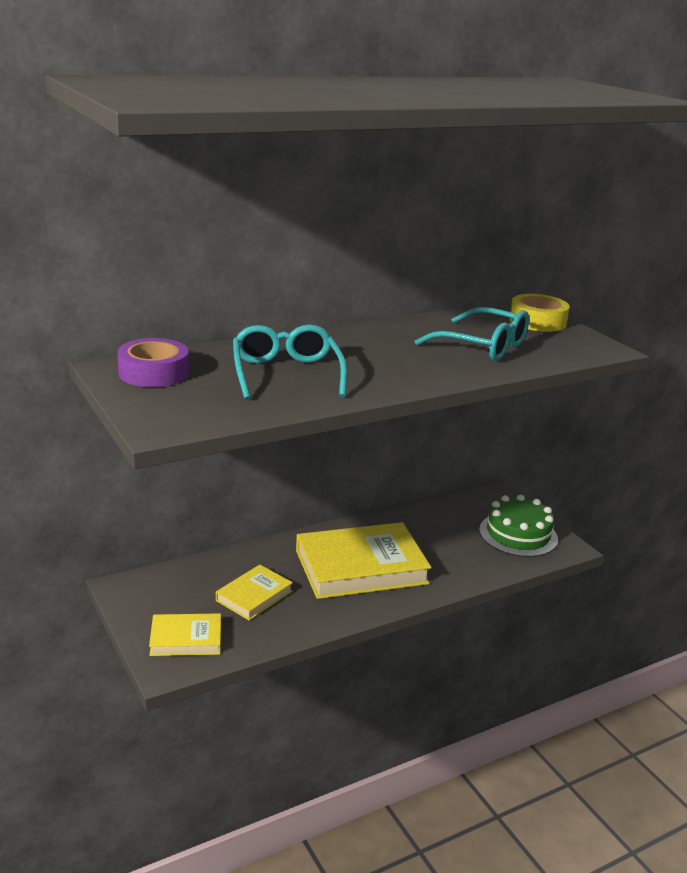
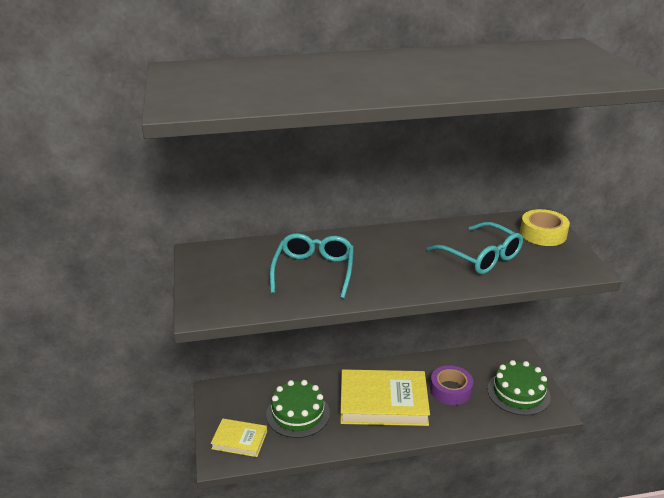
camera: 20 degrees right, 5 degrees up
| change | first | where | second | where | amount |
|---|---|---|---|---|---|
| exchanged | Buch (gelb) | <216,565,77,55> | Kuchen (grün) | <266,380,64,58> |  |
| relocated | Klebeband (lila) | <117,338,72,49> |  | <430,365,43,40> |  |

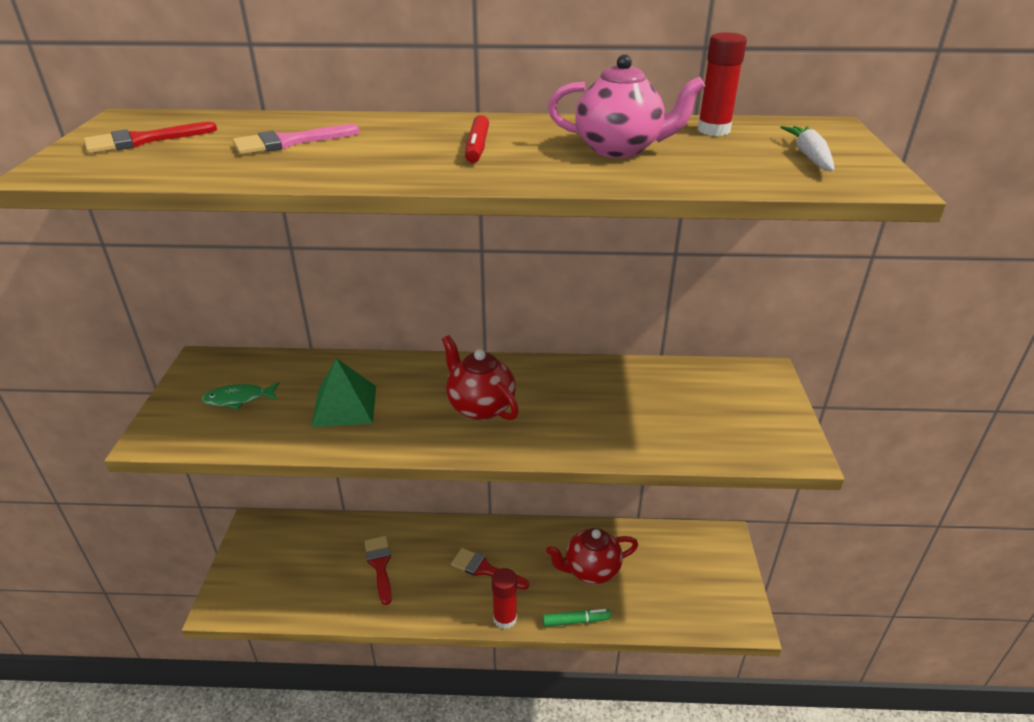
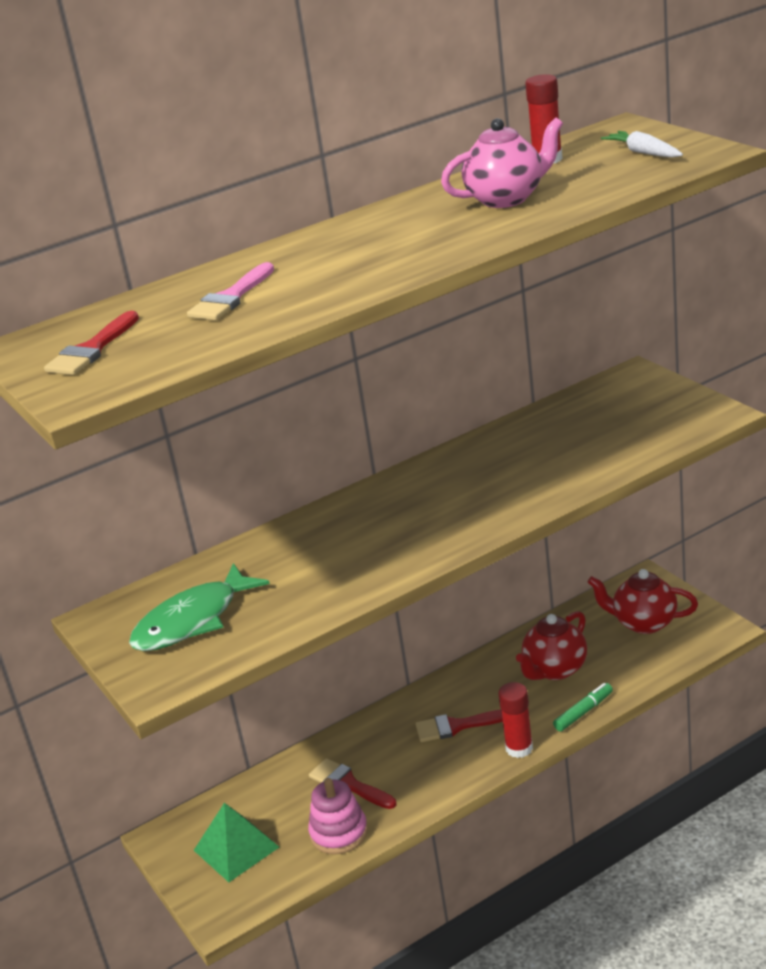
camera: 30 degrees left, 5 degrees down
| change | first | where | second | where | amount |
|---|---|---|---|---|---|
| size | Fisch (grün) | <202,382,77,27> |  | <129,563,141,88> | x1.75 |
| relocated | Pyramide (grün) | <311,358,65,69> |  | <194,803,85,79> |  |
| appeared |  |  | Stapelspielzeug (rosa) | <308,778,60,76> |  |
| relocated | Teekanne (rot) | <442,335,77,85> |  | <588,569,110,65> |  |
| missing | Filzstift (rot) | <465,115,24,48> |  |  |  |

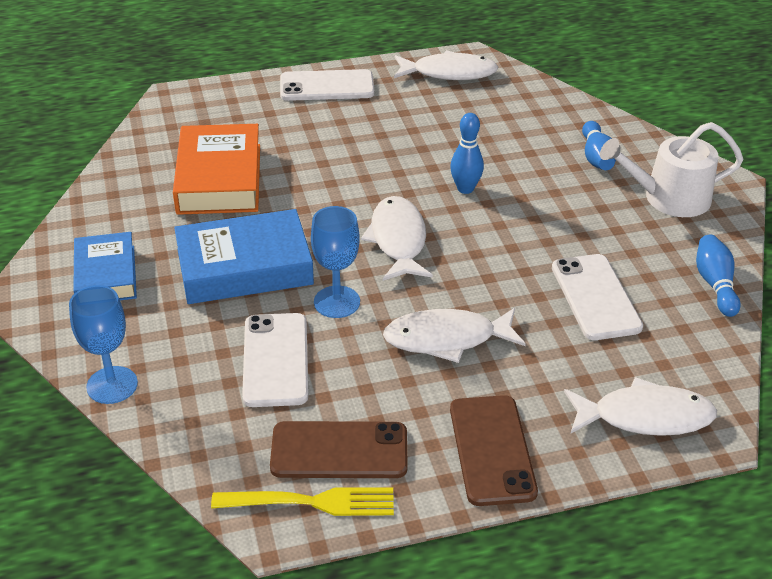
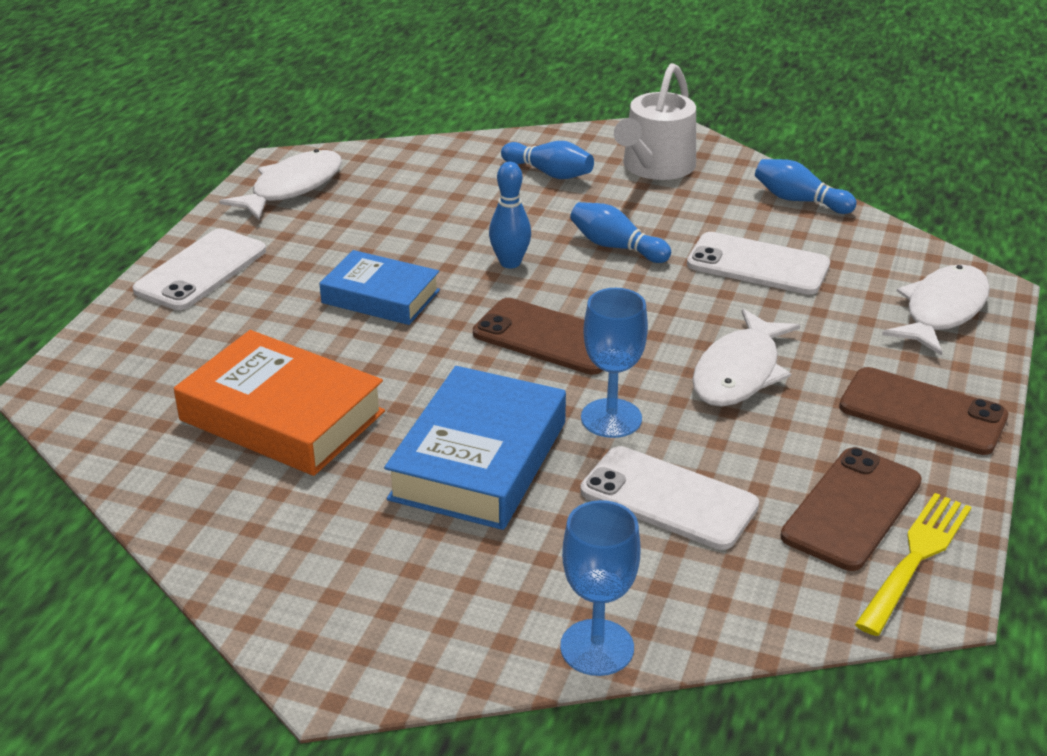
camera: 55 degrees left, 5 degrees down
| change | first | where | second | where | amount |
|---|---|---|---|---|---|
| relocated | Buch (blau) | <73,232,64,68> |  | <319,250,121,75> |  |
| exchanged | Fisch (weiß) | <361,196,72,85> | Handy (braun) | <473,298,130,77> |  |
| appeared |  |  | Bowlingkegel (blau) | <570,202,101,61> |  |

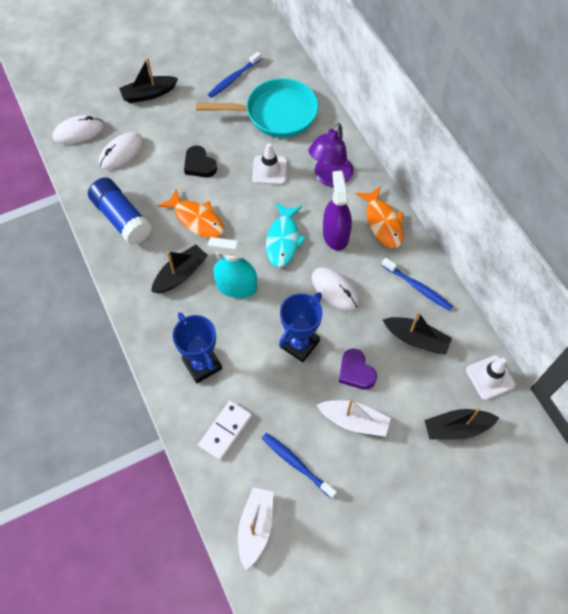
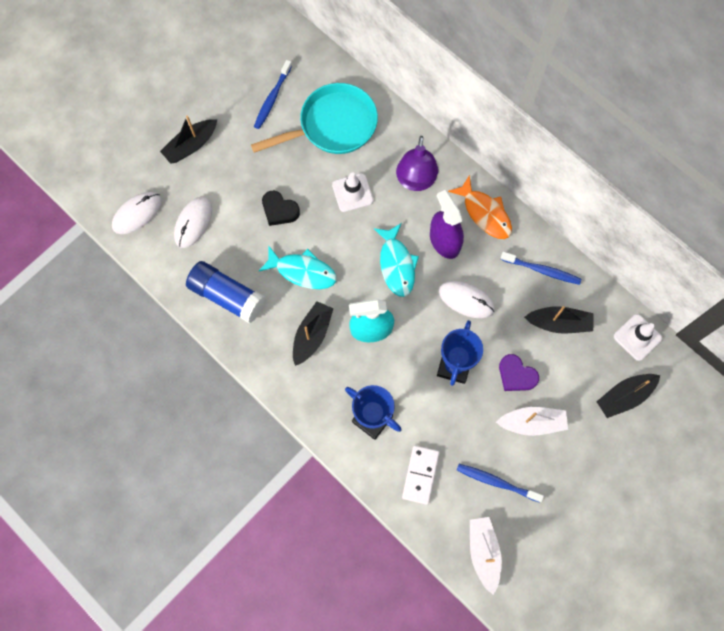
camera: 20 degrees left, 10 degrees up
| change | first | where | second | where | amount |
|---|---|---|---|---|---|
| colour | Fisch (orange) | <158,189,66,49> | Fisch (türkis) | <259,246,78,43> |  |

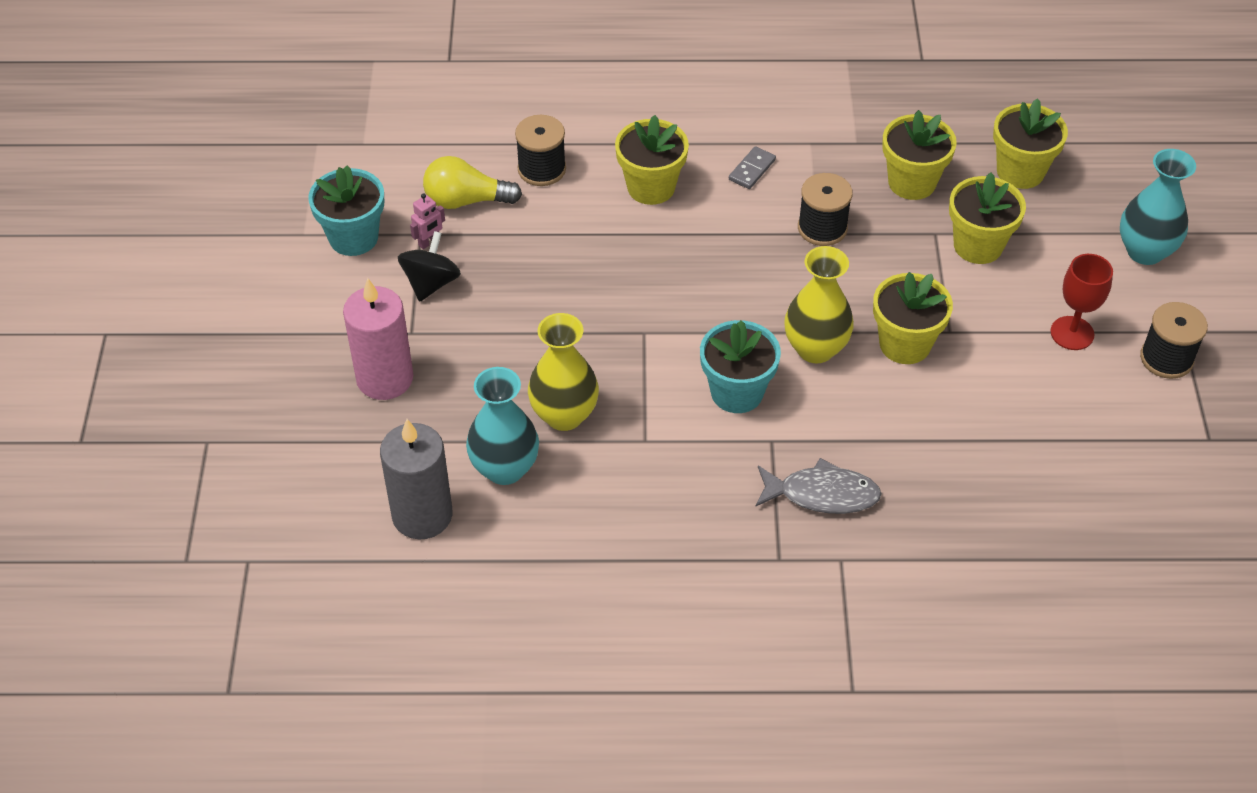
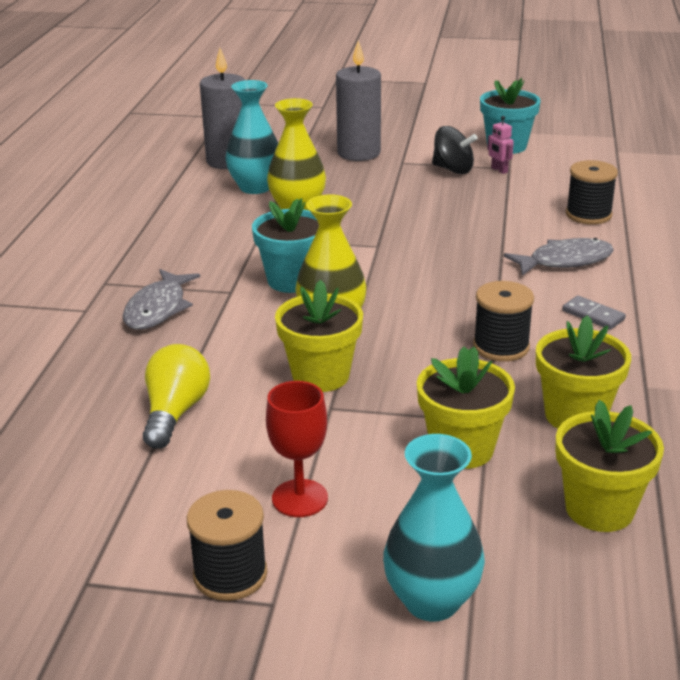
camera: 100 degrees right, 20 degrees down
| change | first | where | second | where | amount |
|---|---|---|---|---|---|
| relocated | Glühbirne (gelb) | <423,156,99,53> |  | <143,344,67,105> |  |
| colour | Kerze (rosa) | <343,278,70,122> | Kerze (grau) | <336,40,45,121> |  |
| exchanged | Blumentopf (gelb) | <615,115,74,90> | Fisch (grau) | <504,238,110,37> |  |

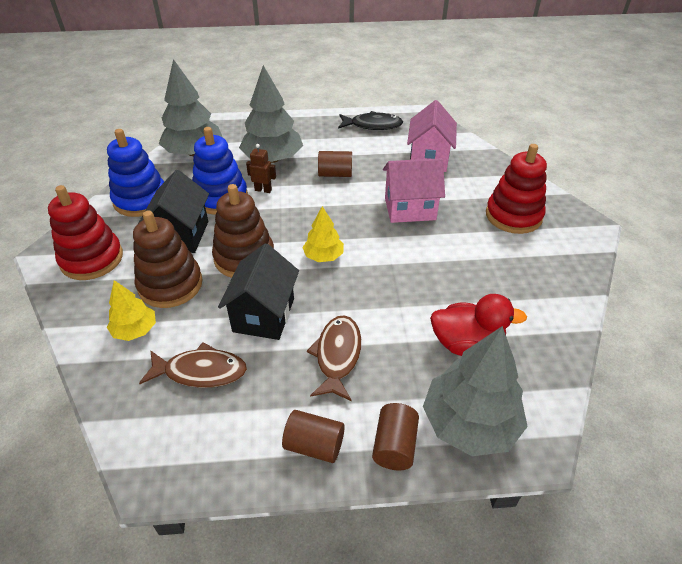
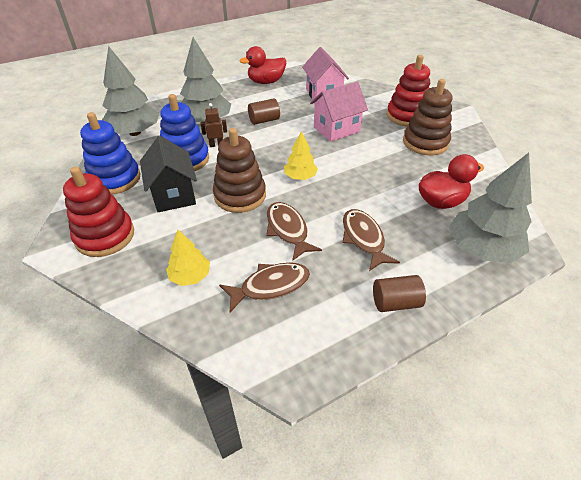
camera: 25 degrees left, 0 degrees up
| change | first | where | second | where | amount |
|---|---|---|---|---|---|
| exchanged | Fisch (schwarz) | <338,111,65,19> | Ente (rot) | <240,46,46,38> |  |
| exchanged | Haus (schwarz) | <218,243,81,97> | Fisch (braun) | <266,202,56,59> |  |
| relocated | Stapelspielzeug (braun) | <133,210,70,98> |  | <403,79,49,76> |  |
| missing | Vollzylinder (braun) | <372,403,47,67> |  |  |  |

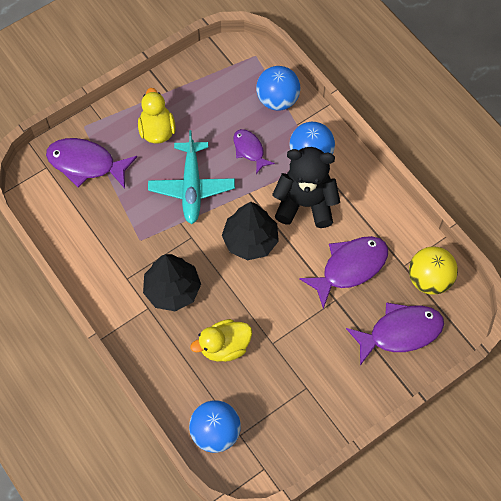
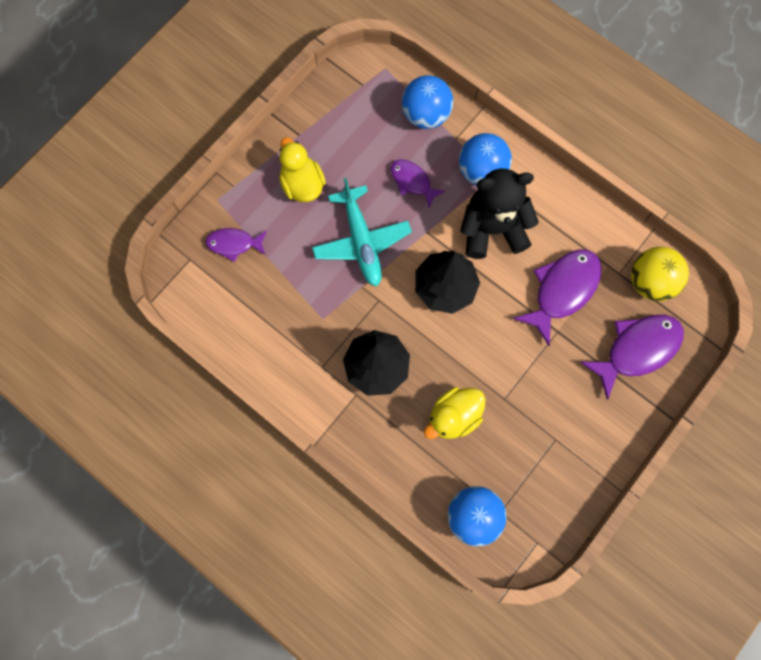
camera: 15 degrees left, 10 degrees up
| change | first | where | second | where | amount |
|---|---|---|---|---|---|
| size | Fisch (lila) | <46,138,91,50> |  | <205,228,62,34> | x0.58 |

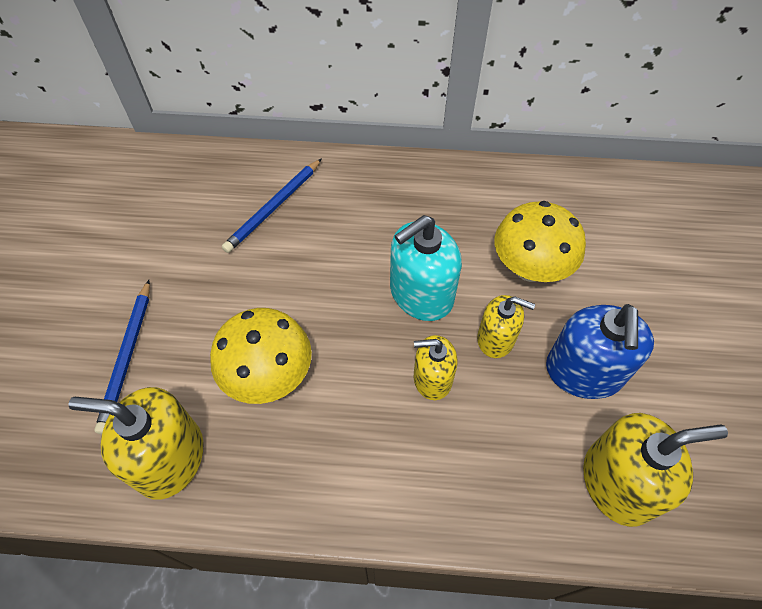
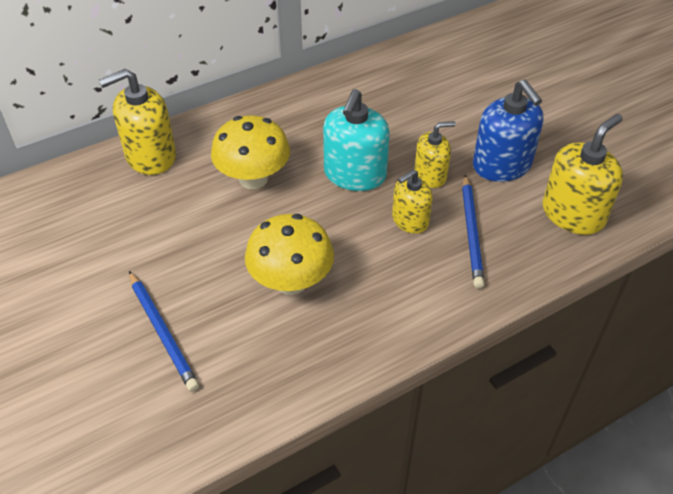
camera: 35 degrees left, 10 degrees down
| change | first | where | second | where | amount |
|---|---|---|---|---|---|
| relocated | Seifenspender (gelb) | <68,387,136,113> |  | <99,69,77,106> |  |
| relocated | Pilz (gelb) | <494,201,92,81> |  | <211,115,79,74> |  |
| relocated | Bleistift (blau) | <222,158,100,95> |  | <462,174,22,114> |  |

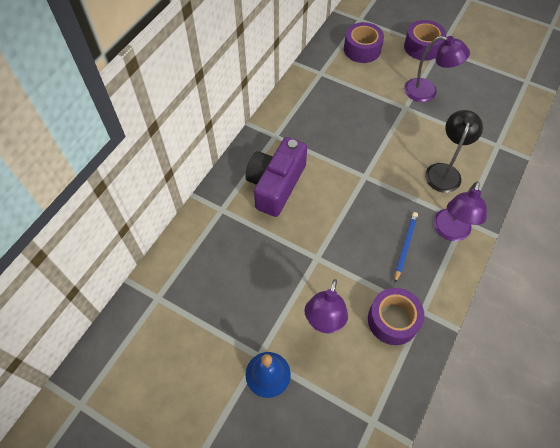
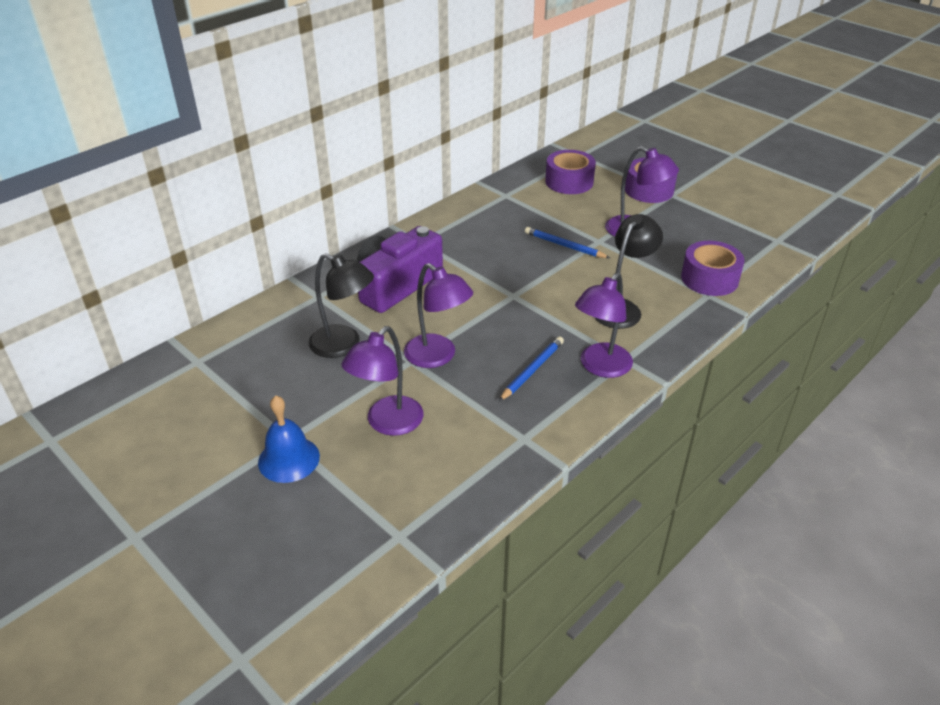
camera: 15 degrees right, 20 degrees down
| change | first | where | second | where | amount |
|---|---|---|---|---|---|
| appeared |  |  | Lampe (schwarz) | <309,253,65,105> |  |
| appeared |  |  | Lampe (lila) | <404,263,69,105> |  |
| appeared |  |  | Bleistift (blau) | <525,227,85,31> |  |
| relocated | Klebeband (lila) | <368,288,56,57> |  | <681,241,64,55> |  |

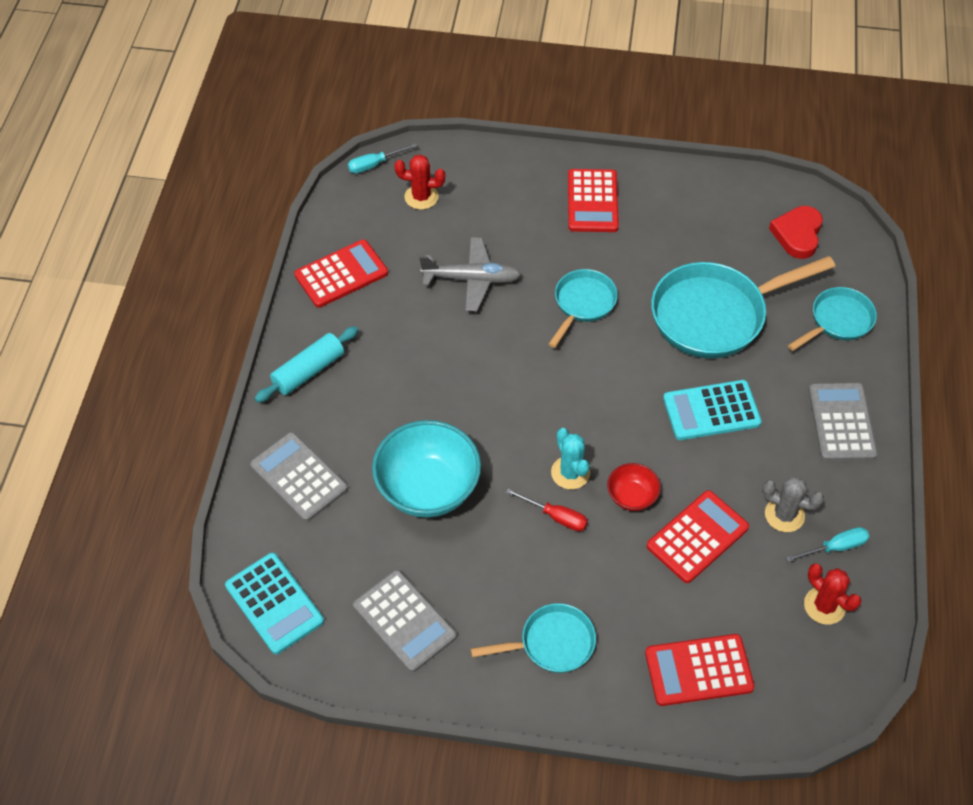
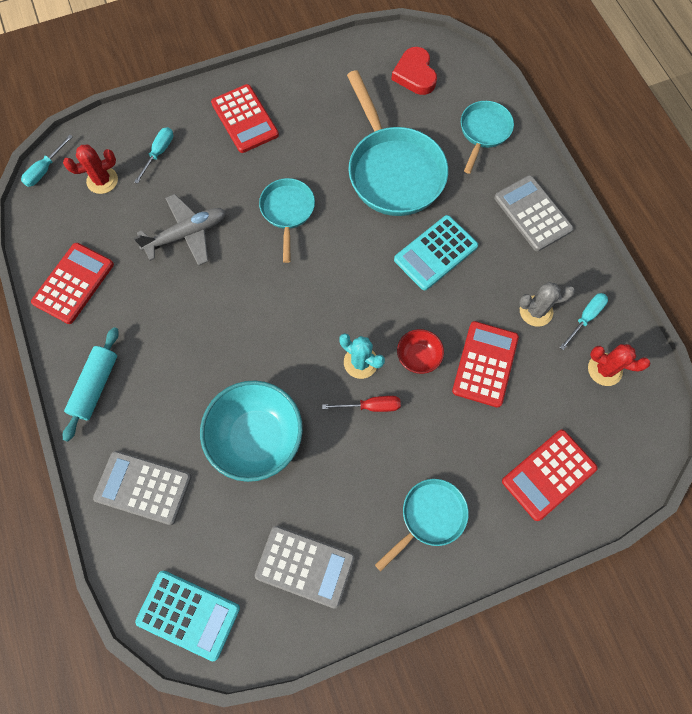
camera: 30 degrees left, 15 degrees up
| change | first | where | second | where | amount |
|---|---|---|---|---|---|
| appeared |  |  | Schraubenzieher (türkis) | <134,127,39,57> |  |
| spun | Pfanne (türkis) | <651,256,184,102> |  | <347,70,101,146> | 60 degrees counterclockwise |

